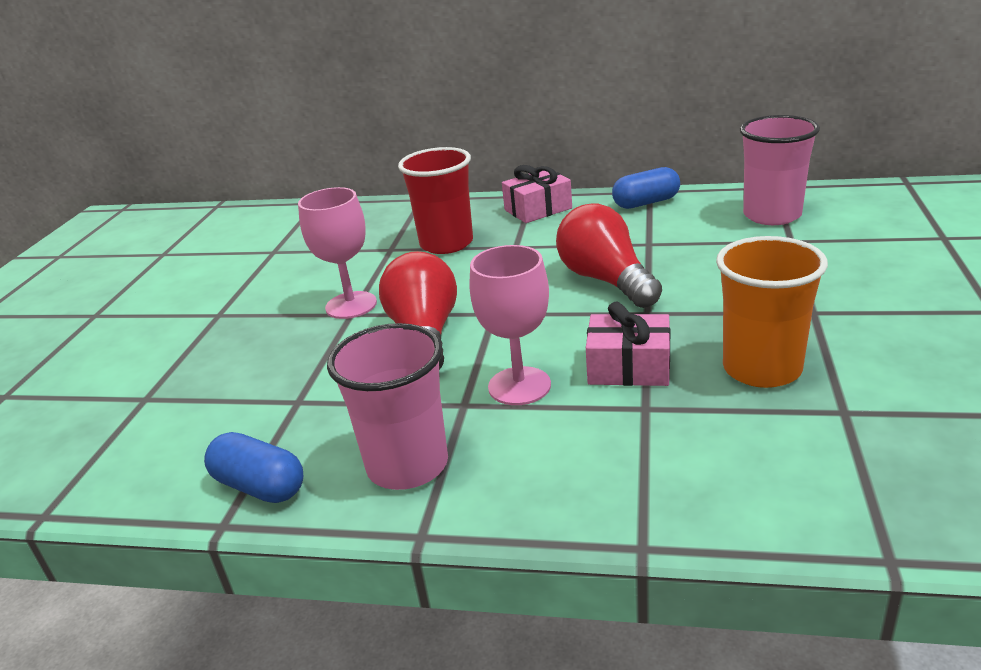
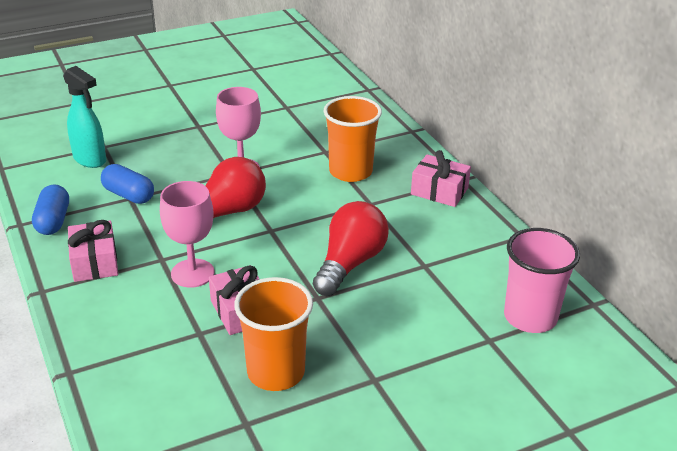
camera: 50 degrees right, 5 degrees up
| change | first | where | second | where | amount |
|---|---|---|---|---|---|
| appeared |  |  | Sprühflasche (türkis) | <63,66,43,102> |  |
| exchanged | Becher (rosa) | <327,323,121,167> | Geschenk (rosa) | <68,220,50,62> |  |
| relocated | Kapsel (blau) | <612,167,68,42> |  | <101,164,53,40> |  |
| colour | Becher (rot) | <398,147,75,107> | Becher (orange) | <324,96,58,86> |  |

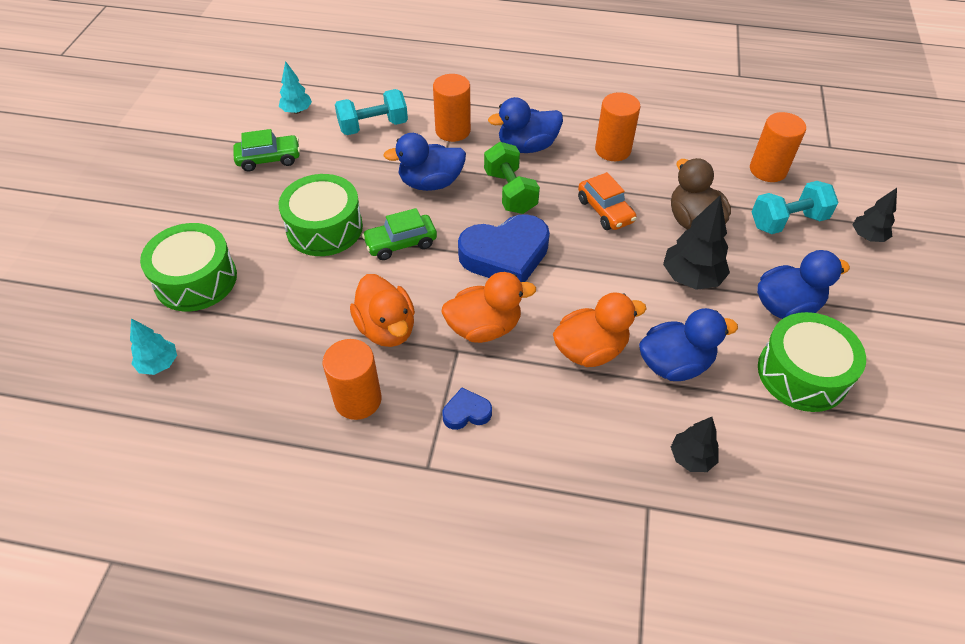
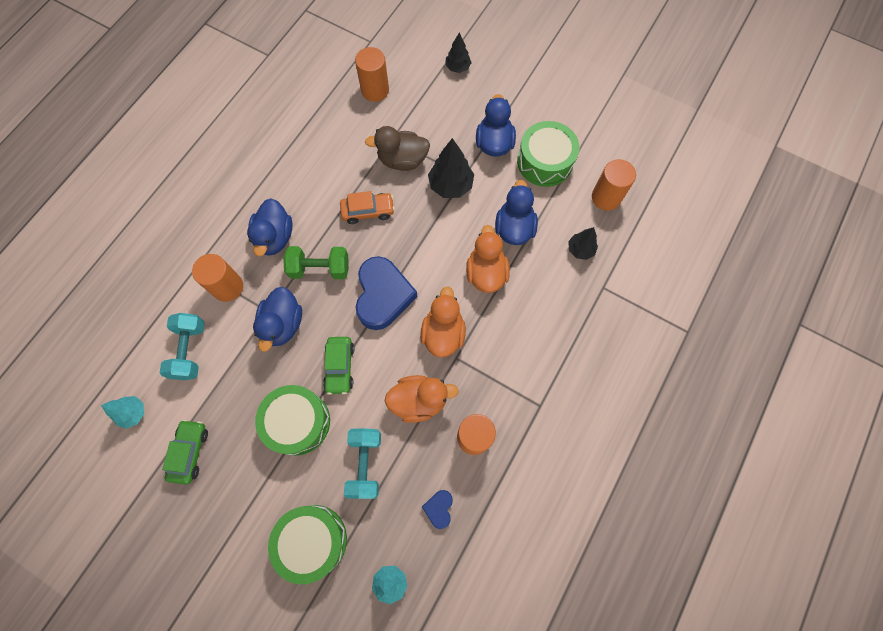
camera: 70 degrees left, 20 degrees up
| change | first | where | second | where | amount |
|---|---|---|---|---|---|
| relocated | Hantel (türkis) | <752,181,87,53> |  | <344,428,37,71> |  |
| relocated | Herz (blau) | <443,388,49,42> |  | <422,490,31,39> |  |
| relocated | Vollzylinder (orange) | <595,92,45,69> |  | <592,159,44,52> |  |

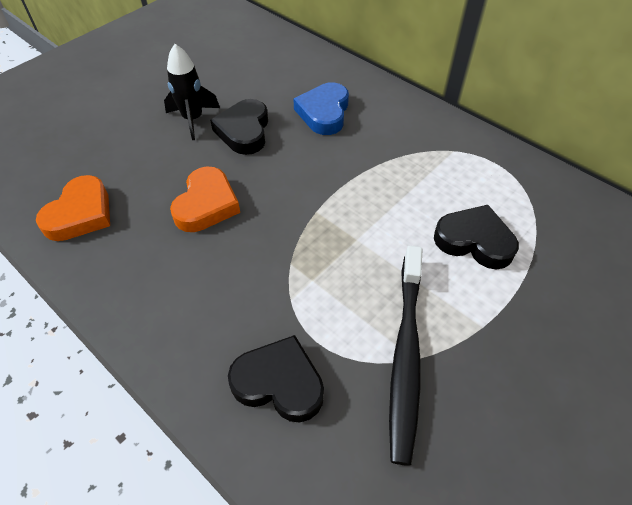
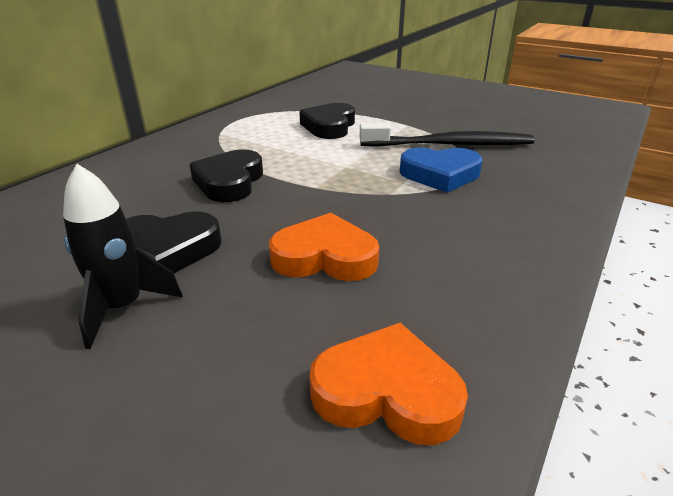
camera: 100 degrees left, 20 degrees down
| change | first | where | second | where | amount |
|---|---|---|---|---|---|
| relocated | Herz (schwarz) | <228,335,96,88> |  | <190,149,73,53> |  |
| relocated | Herz (blau) | <293,82,56,53> |  | <400,148,82,45> |  |

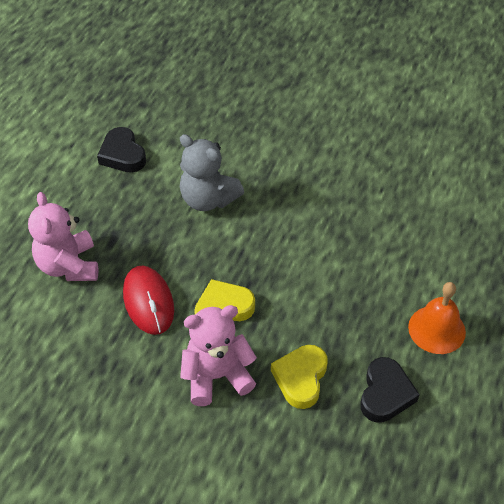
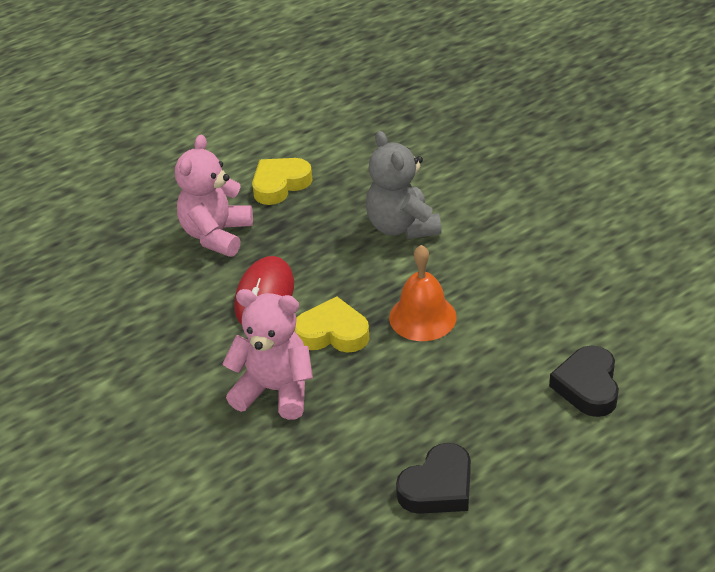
camera: 35 degrees right, 10 degrees down
| change | first | where | second | where | amount |
|---|---|---|---|---|---|
| relocated | Herz (gelb) | <271,345,57,64> |  | <252,158,60,47> |  |
| relocated | Glocke (orange) | <408,282,58,72> |  | <389,245,68,96> |  |
| relocated | Herz (schwarz) | <97,127,49,46> |  | <549,345,70,72> |  |

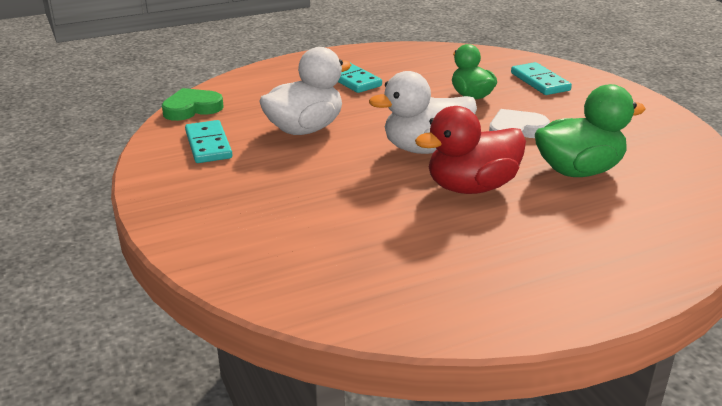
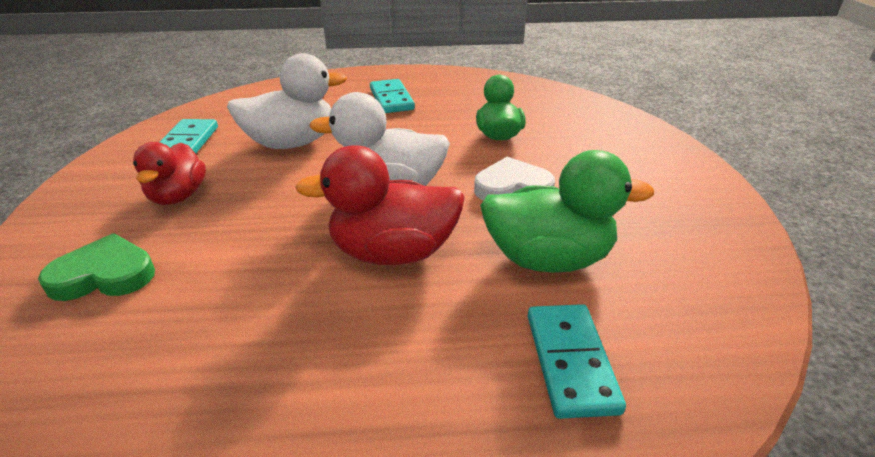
camera: 20 degrees right, 5 degrees up
| change | first | where | second | where | amount |
|---|---|---|---|---|---|
| relocated | Herz (grün) | <162,88,62,33> |  | <38,233,117,68> |  |
| appeared |  |  | Ente (rot) | <133,142,73,63> |  |
| relocated | Dominostein (türkis) | <511,62,61,33> |  | <528,304,98,115> |  |

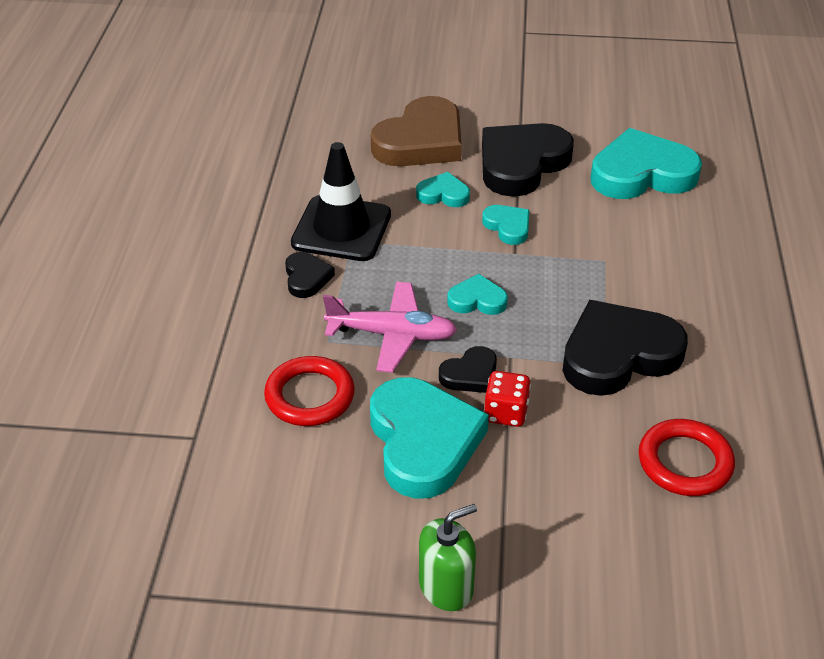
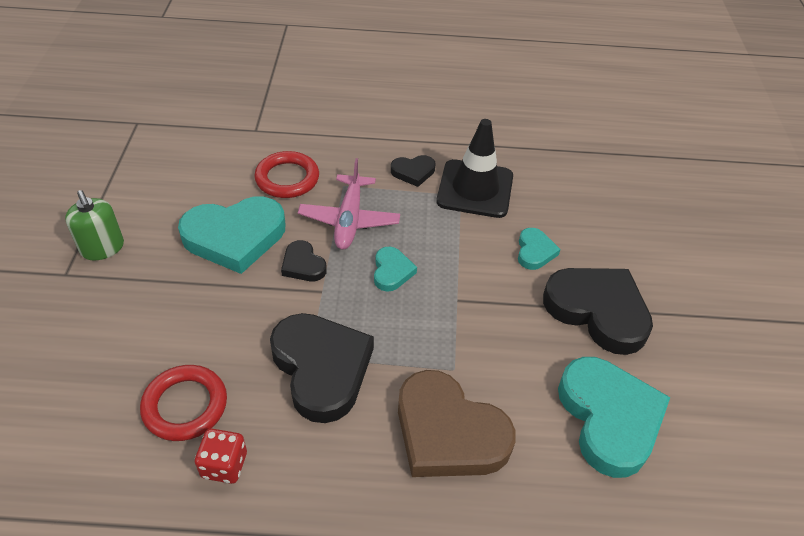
camera: 85 degrees right, 5 degrees up
| change | first | where | second | where | amount |
|---|---|---|---|---|---|
| relocated | Spielwürfel (rot) | <484,371,47,56> |  | <195,429,52,55> |  |
| relocated | Herz (braun) | <371,96,91,70> |  | <398,370,118,107> |  |
| missing | Herz (türkis) | <482,205,47,40> |  |  |  |

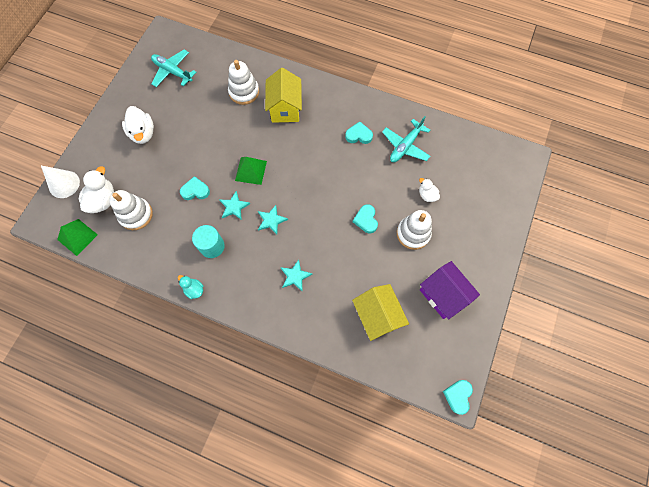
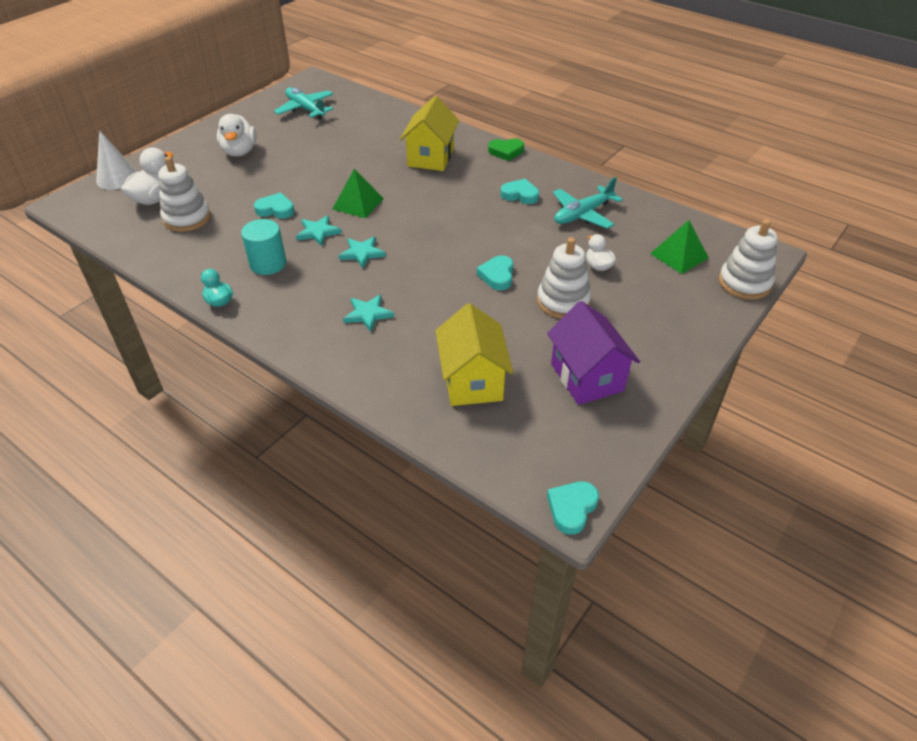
camera: 15 degrees right, 25 degrees down
| change | first | where | second | where | amount |
|---|---|---|---|---|---|
| appeared |  |  | Herz (grün) | <488,139,36,22> |  |
| relocated | Pyramide (grün) | <57,219,41,37> |  | <650,220,59,54> |  |
| relocated | Stapelspielzeug (weiß) | <228,60,31,45> |  | <719,219,59,81> |  |

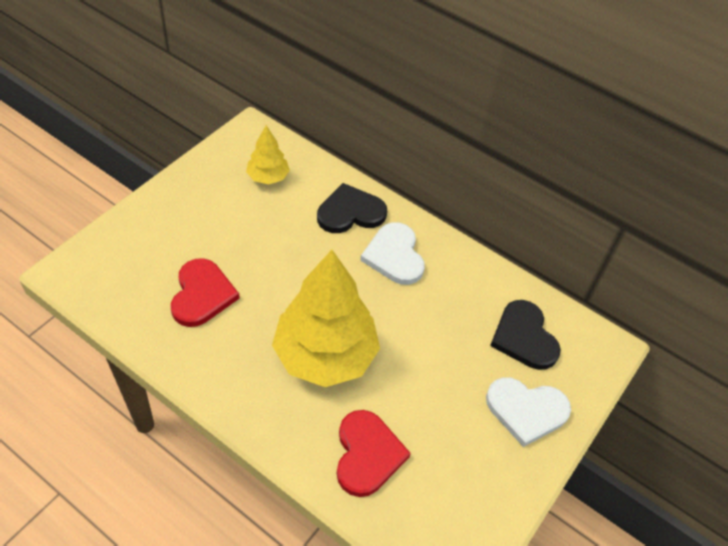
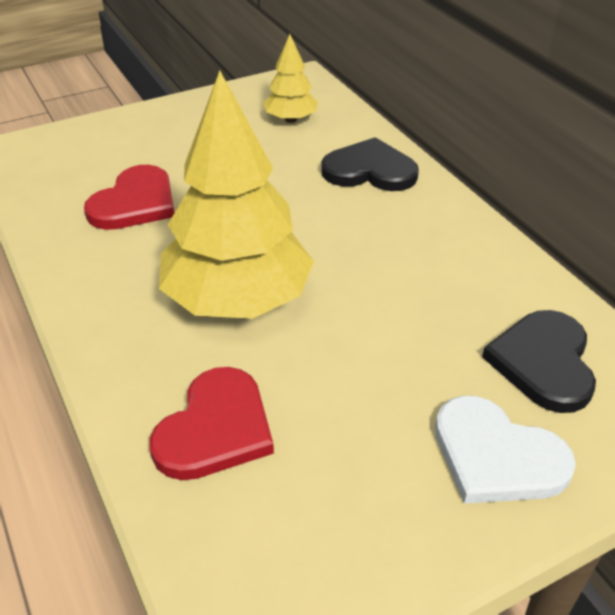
camera: 30 degrees right, 10 degrees down
| change | first | where | second | where | amount |
|---|---|---|---|---|---|
| missing | Herz (weiß) | <360,222,65,63> |  |  |  |

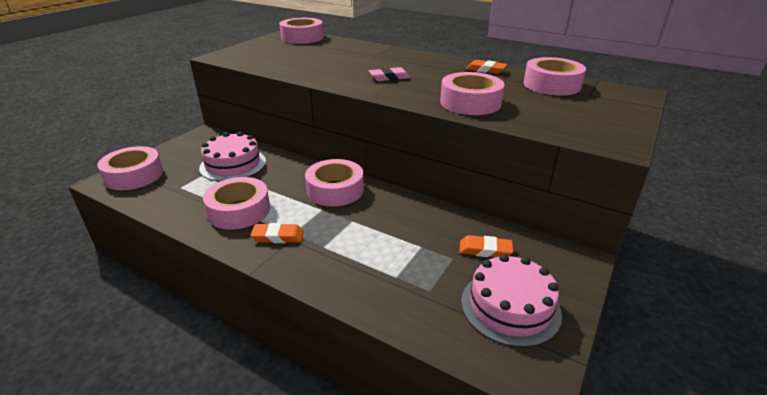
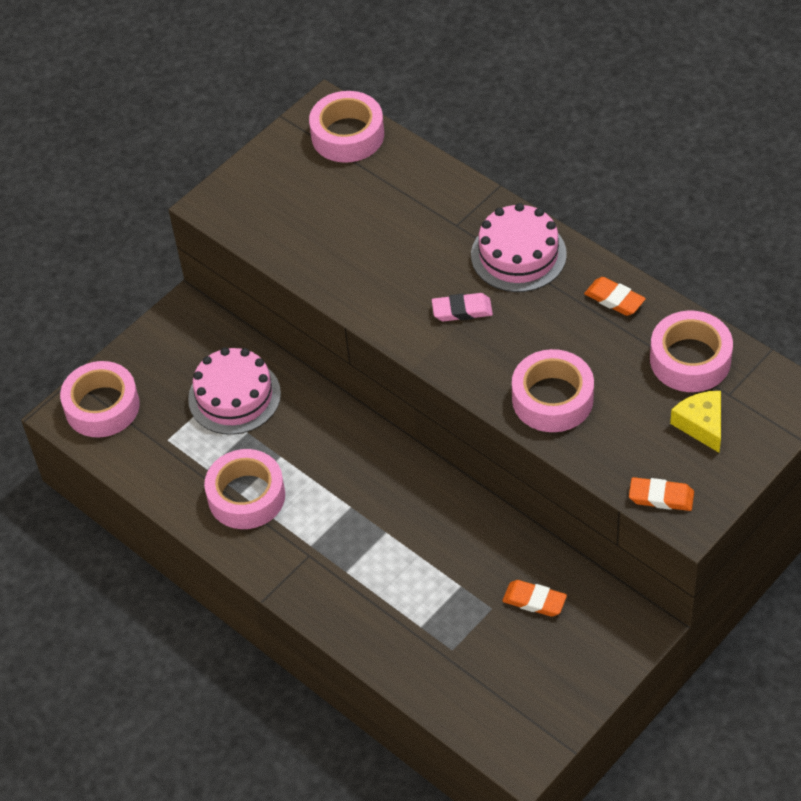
camera: 15 degrees right, 20 degrees up
| change | first | where | second | where | amount |
|---|---|---|---|---|---|
| relocated | Kuchen (rosa) | <461,254,101,93> |  | <471,203,96,89> |  |
| relocated | Radiergummi (orange) | <250,223,54,20> |  | <629,477,65,34> |  |
| appeared |  |  | Käse (gelb) | <670,391,51,62> |  |
| missing | Klebeband (rosa) | <305,159,59,48> |  |  |  |

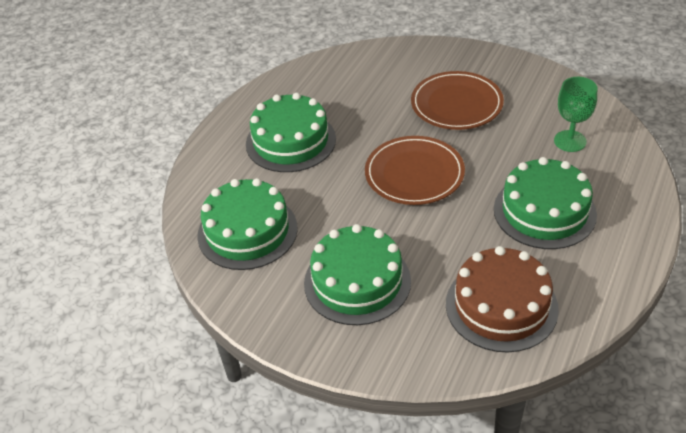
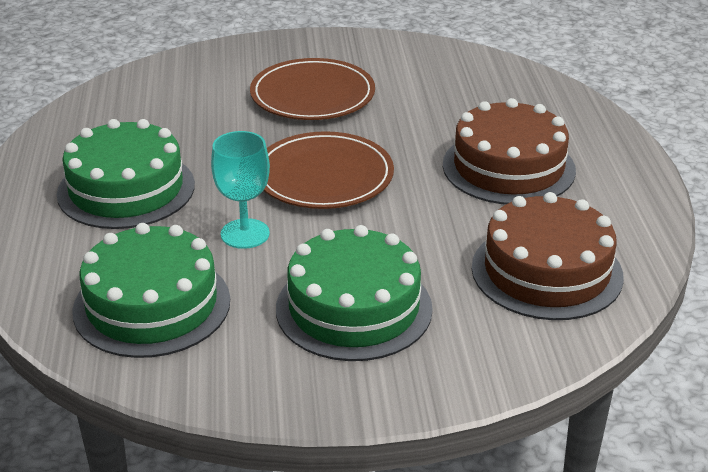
camera: 35 degrees left, 10 degrees down
| change | first | where | second | where | amount |
|---|---|---|---|---|---|
| appeared |  |  | Kelch (türkis) | <211,131,59,118> |  |
| colour | Kuchen (grün) | <494,157,103,92> | Kuchen (braun) | <443,98,133,107> |  |
| missing | Kelch (grün) | <554,77,43,75> |  |  |  |

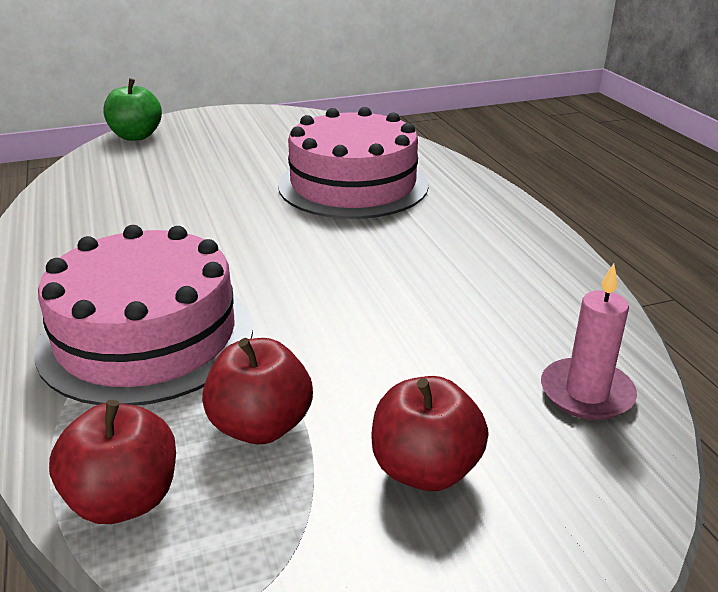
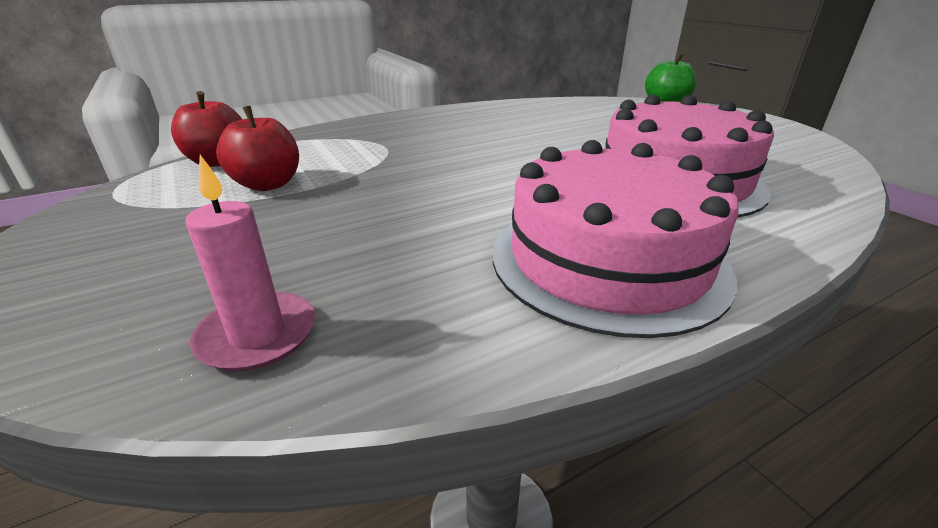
camera: 80 degrees right, 0 degrees up
| change | first | where | second | where | amount |
|---|---|---|---|---|---|
| relocated | Kuchen (rosa) | <34,225,219,181> |  | <493,140,246,198> |  |
| missing | Apfel (rot) | <371,376,118,115> |  |  |  |

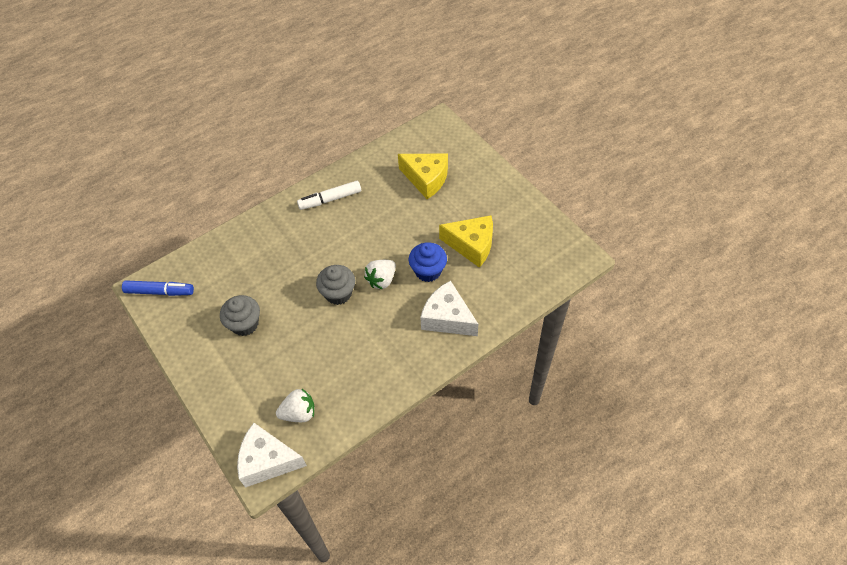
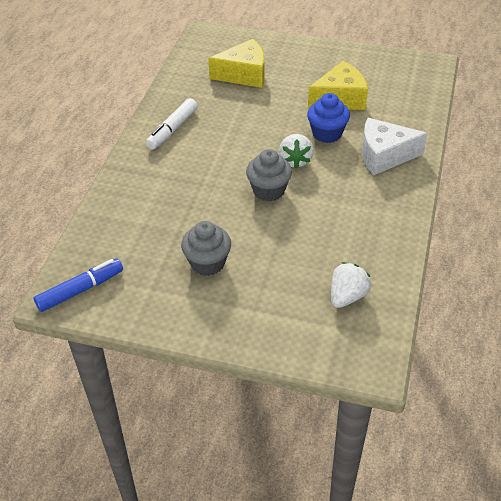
camera: 40 degrees left, 10 degrees down
| change | first | where | second | where | amount |
|---|---|---|---|---|---|
| missing | Käse (weiß) | <237,423,70,65> |  |  |  |

